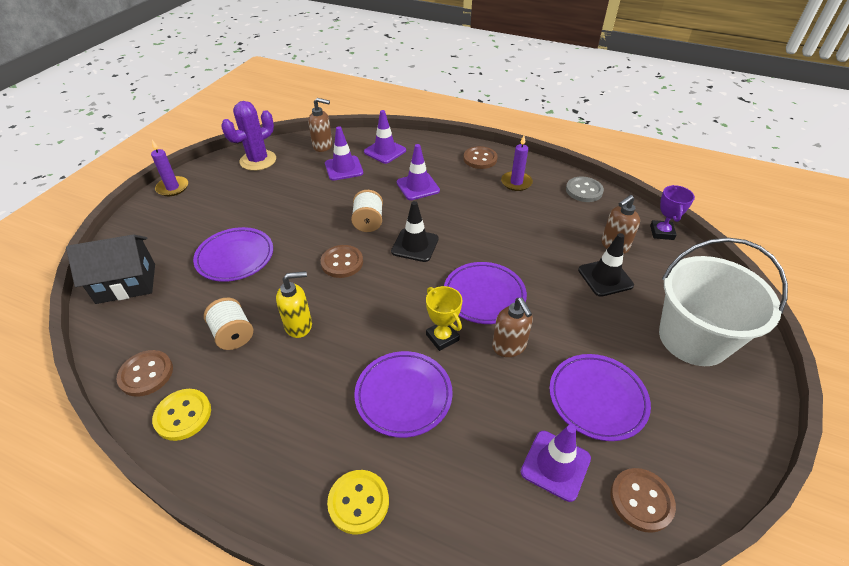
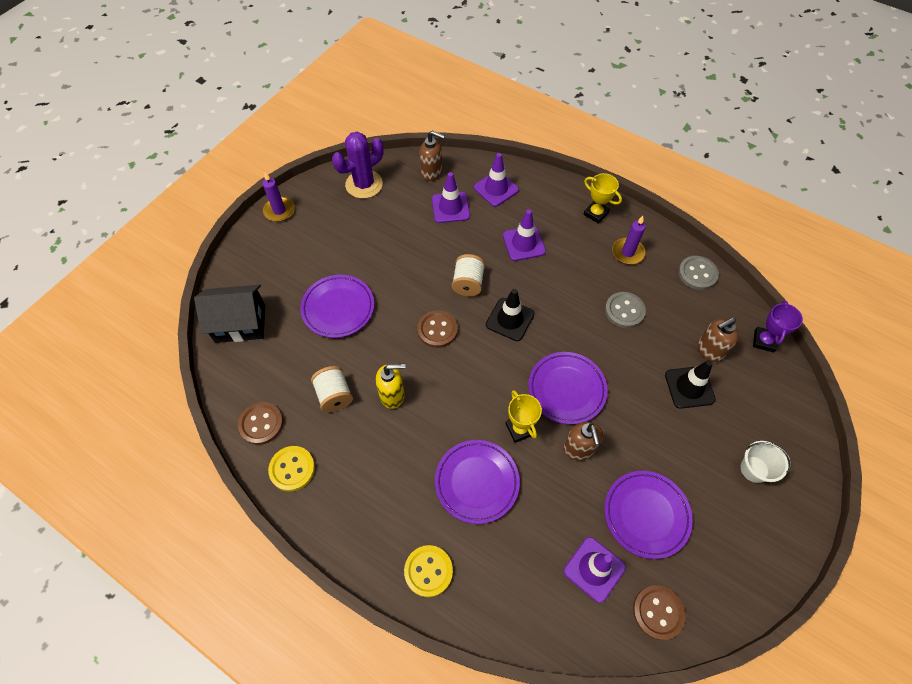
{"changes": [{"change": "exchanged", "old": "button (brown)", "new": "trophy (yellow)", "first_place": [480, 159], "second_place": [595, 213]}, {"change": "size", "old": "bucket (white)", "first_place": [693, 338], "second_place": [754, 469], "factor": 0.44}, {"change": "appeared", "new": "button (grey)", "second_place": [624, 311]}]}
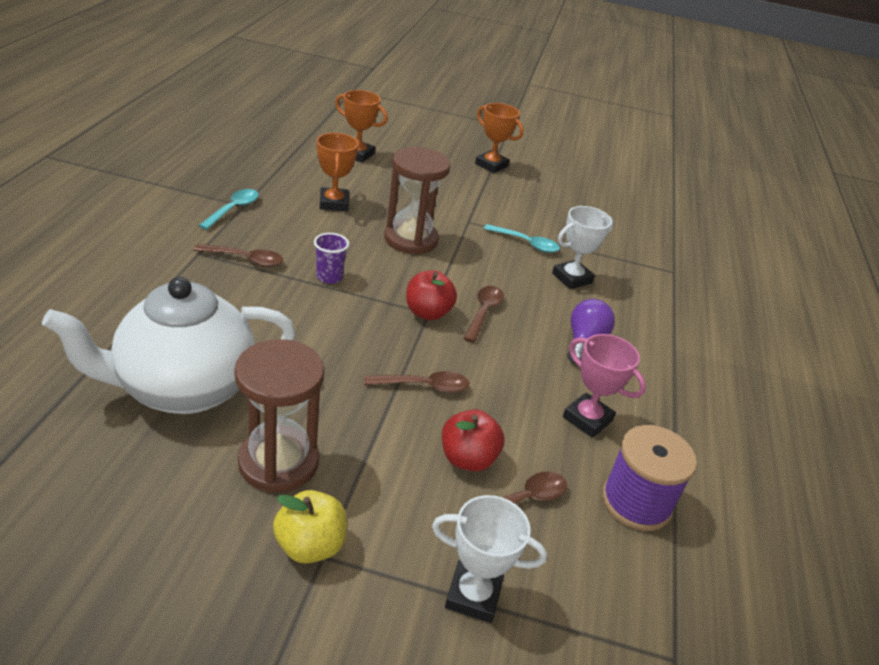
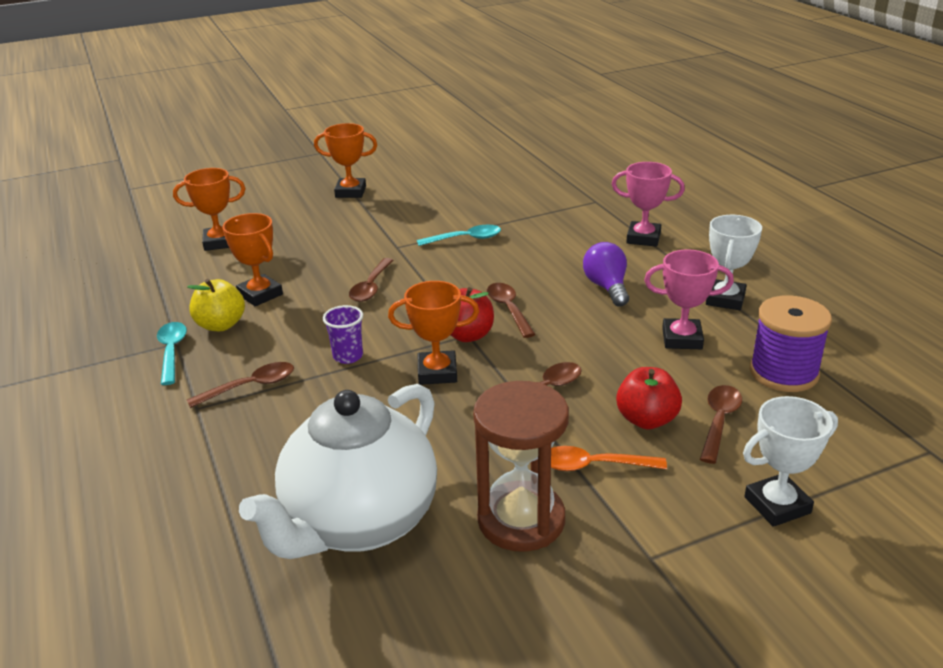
{"changes": [{"change": "relocated", "old": "apple (yellow)", "first_place": [310, 545], "second_place": [221, 325]}, {"change": "exchanged", "old": "hourglass (brown)", "new": "spoon (brown)", "first_place": [411, 239], "second_place": [371, 287]}, {"change": "relocated", "old": "trophy (white)", "first_place": [572, 278], "second_place": [725, 299]}, {"change": "appeared", "new": "trophy (orange)", "second_place": [437, 372]}, {"change": "appeared", "new": "spoon (orange)", "second_place": [594, 466]}, {"change": "appeared", "new": "trophy (pink)", "second_place": [643, 238]}]}
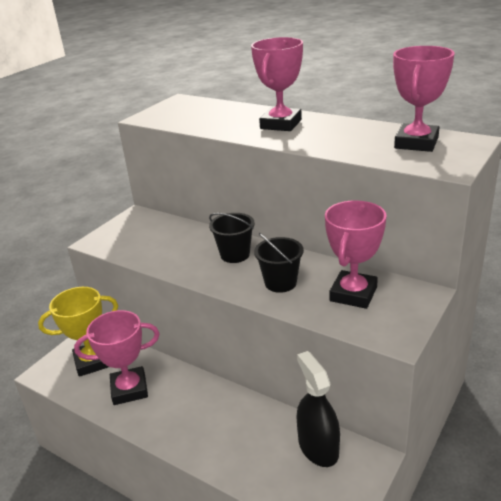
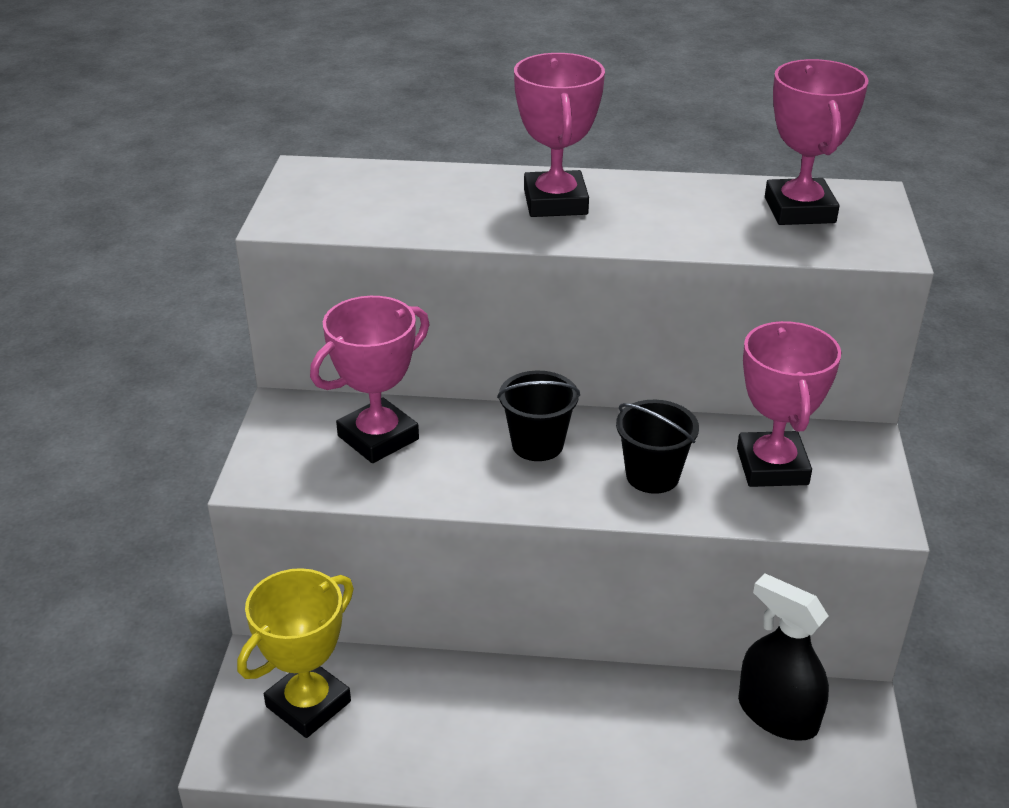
{"changes": [{"change": "relocated", "old": "trophy (pink)", "first_place": [129, 389], "second_place": [378, 437]}]}
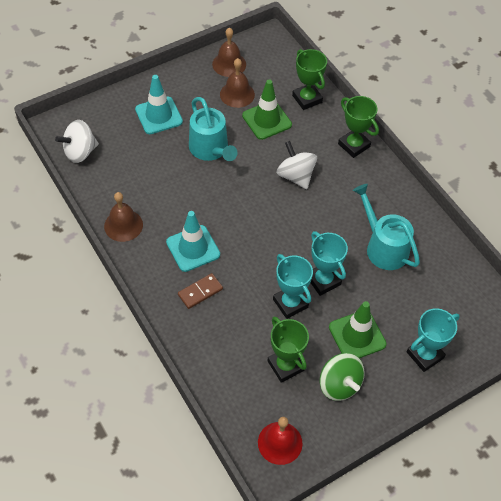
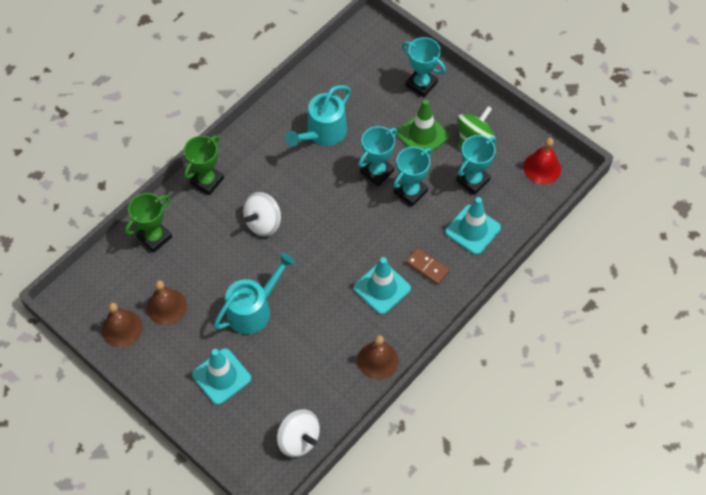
{"changes": [{"change": "missing", "old": "traffic cone (green)", "first_place": [267, 120]}, {"change": "colour", "old": "trophy (green)", "new": "trophy (turquoise)", "first_place": [285, 366], "second_place": [473, 180]}, {"change": "appeared", "new": "traffic cone (turquoise)", "second_place": [472, 230]}]}
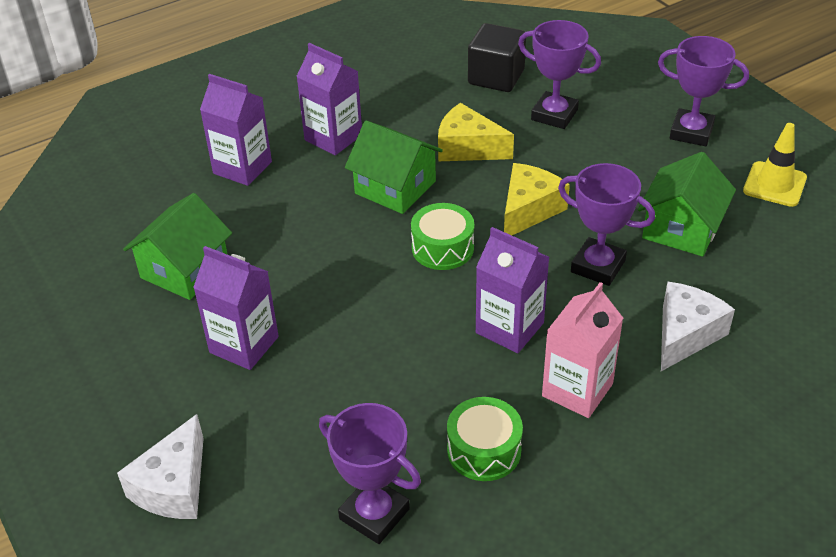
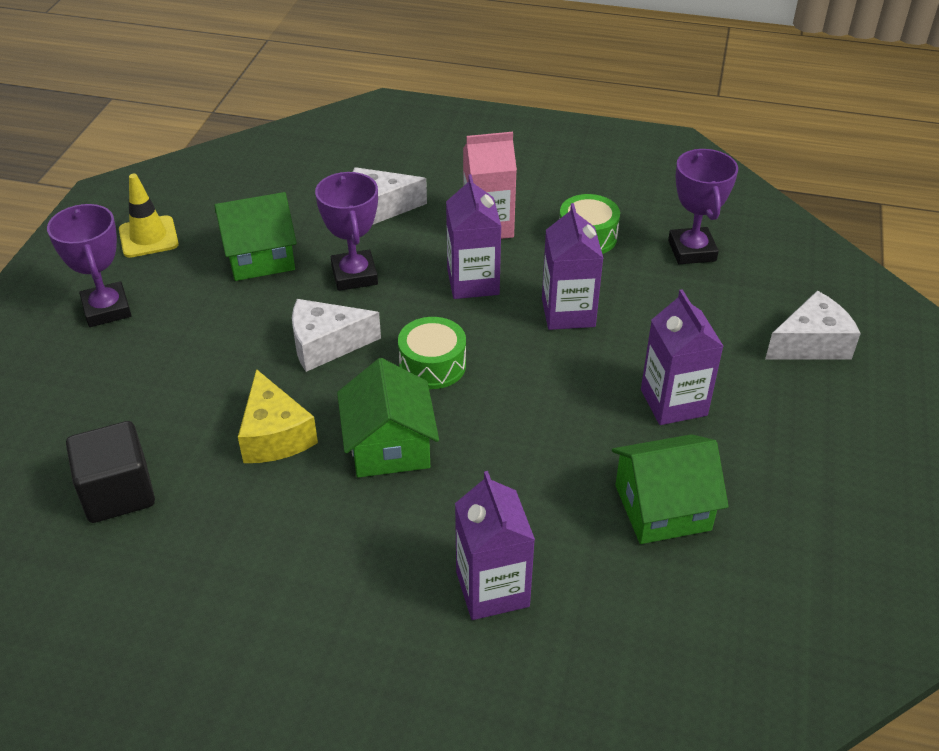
{"changes": [{"change": "relocated", "old": "carton (purple)", "first_place": [333, 137], "second_place": [568, 313]}, {"change": "colour", "old": "cheese (yellow)", "new": "cheese (white)", "first_place": [529, 210], "second_place": [326, 345]}, {"change": "missing", "old": "trophy (purple)", "first_place": [554, 115]}]}
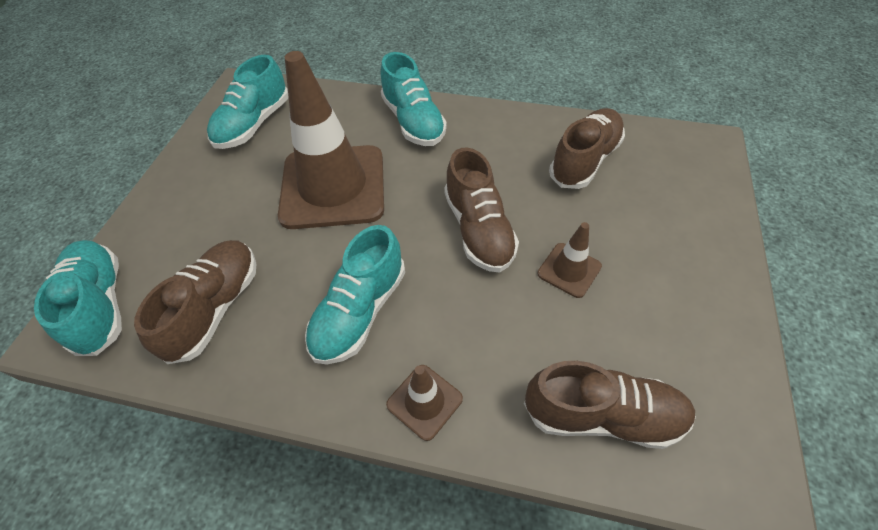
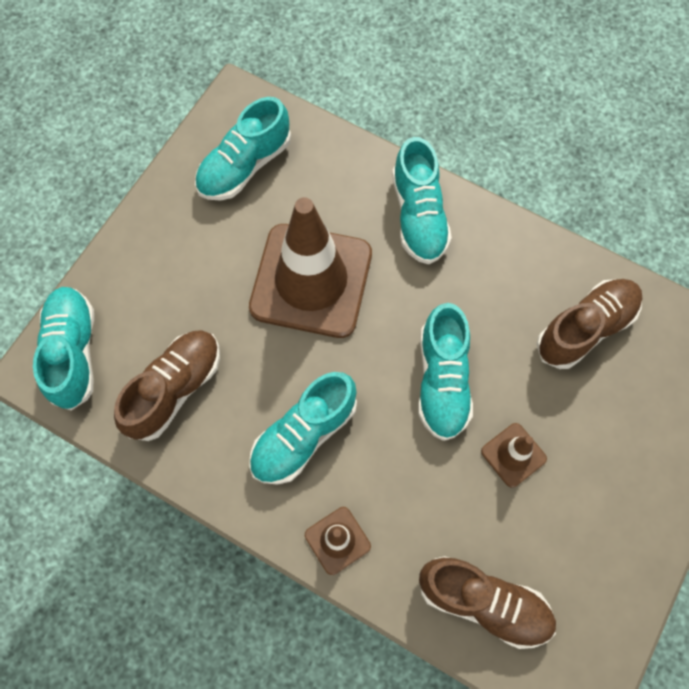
{"changes": [{"change": "colour", "old": "shoe (brown)", "new": "shoe (turquoise)", "first_place": [478, 230], "second_place": [442, 381]}]}
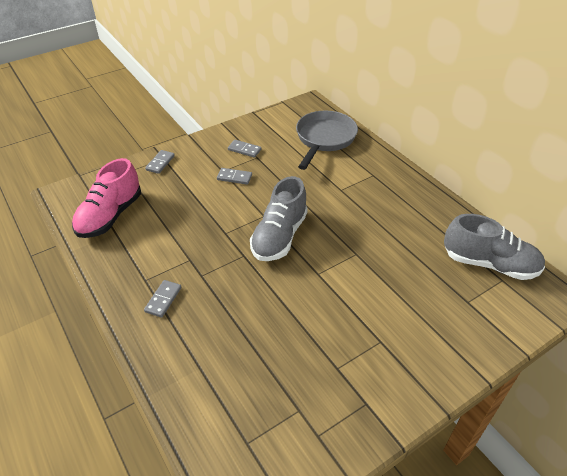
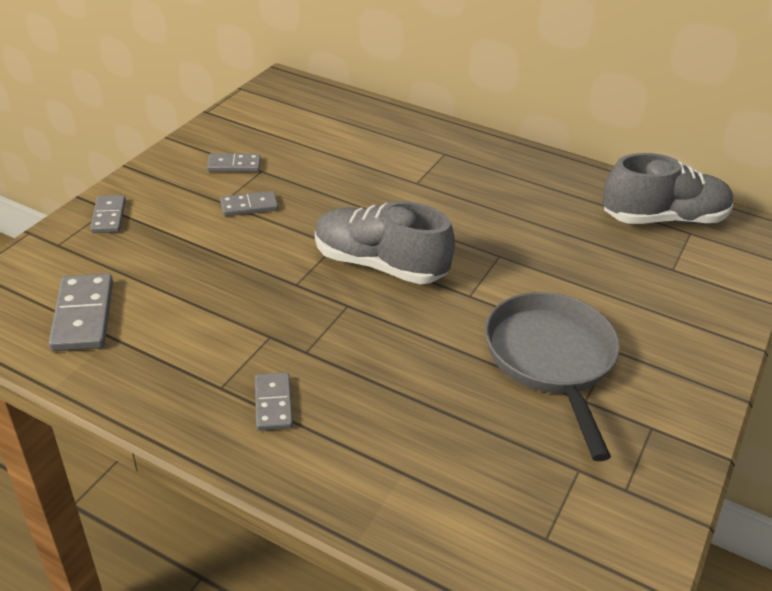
{"changes": [{"change": "exchanged", "old": "shoe (pink)", "new": "domino (grey)", "first_place": [110, 216], "second_place": [83, 315]}, {"change": "spun", "old": "shoe (grey)", "first_place": [279, 236], "second_place": [379, 265], "degrees": 120}, {"change": "relocated", "old": "pan (grey)", "first_place": [324, 139], "second_place": [551, 360]}]}
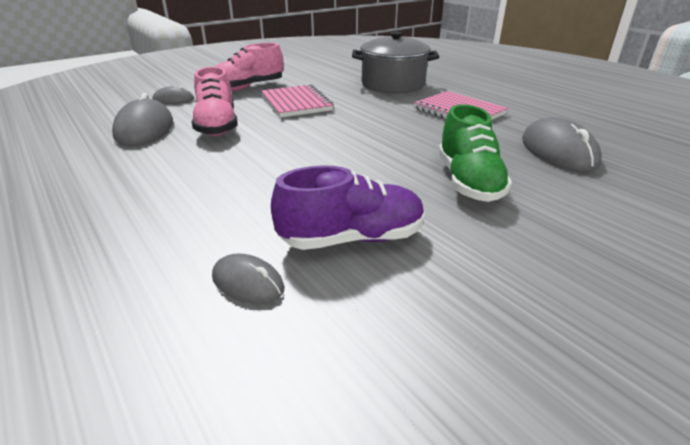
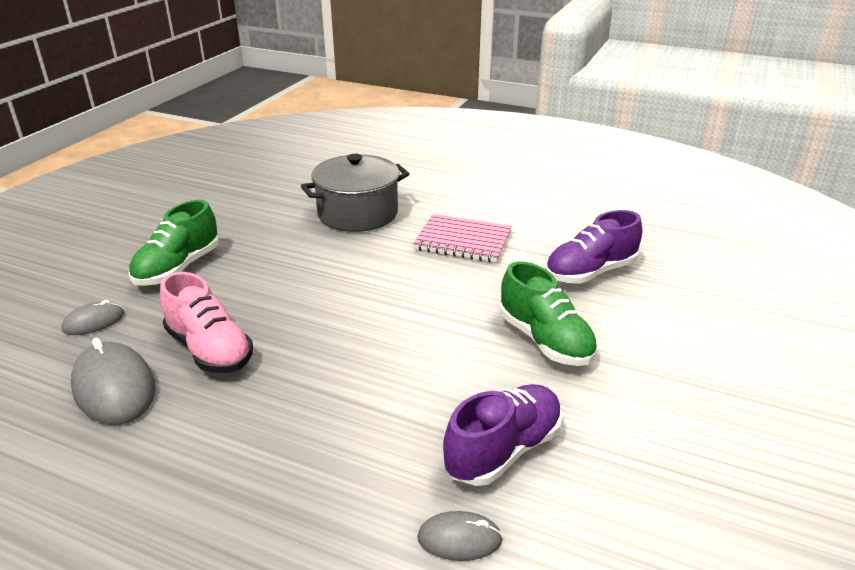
{"changes": [{"change": "colour", "old": "shoe (pink)", "new": "shoe (green)", "first_place": [248, 87], "second_place": [178, 268]}, {"change": "missing", "old": "notebook (pink)", "first_place": [296, 103]}, {"change": "exchanged", "old": "mouse (grey)", "new": "shoe (purple)", "first_place": [558, 151], "second_place": [590, 272]}]}
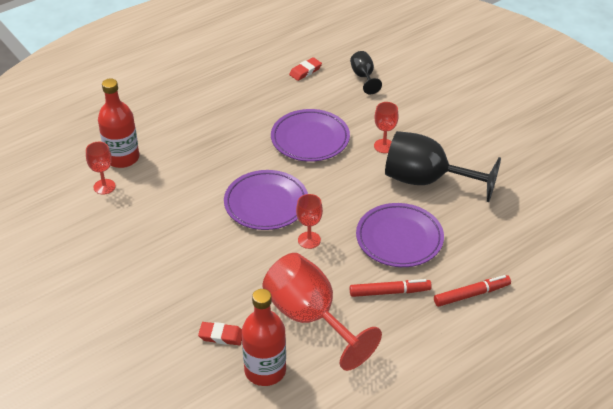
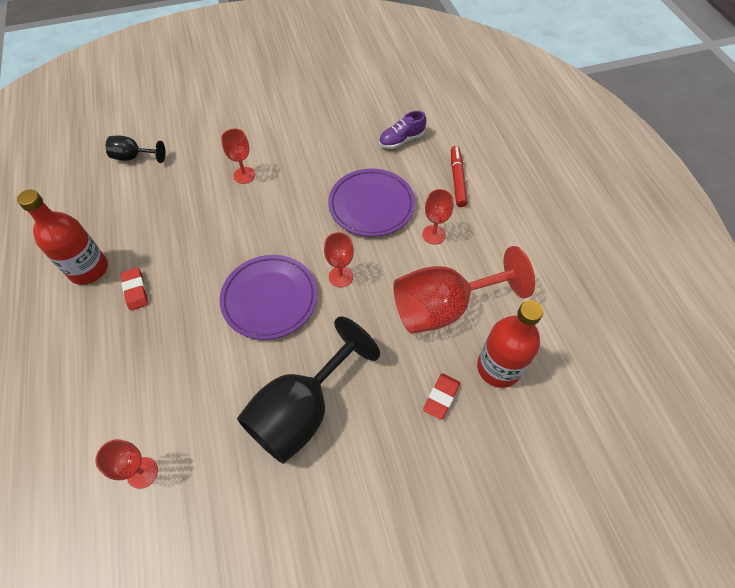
{"changes": [{"change": "relocated", "old": "bottle (red)", "first_place": [122, 158], "second_place": [89, 269]}, {"change": "missing", "old": "plate (purple)", "first_place": [310, 139]}, {"change": "relocated", "old": "eraser (red)", "first_place": [305, 71], "second_place": [135, 290]}, {"change": "exchanged", "old": "marker (red)", "new": "goblet (red)", "first_place": [389, 292], "second_place": [433, 234]}, {"change": "relocated", "old": "goblet (black)", "first_place": [426, 181], "second_place": [302, 410]}, {"change": "appeared", "new": "shoe (purple)", "second_place": [401, 140]}]}
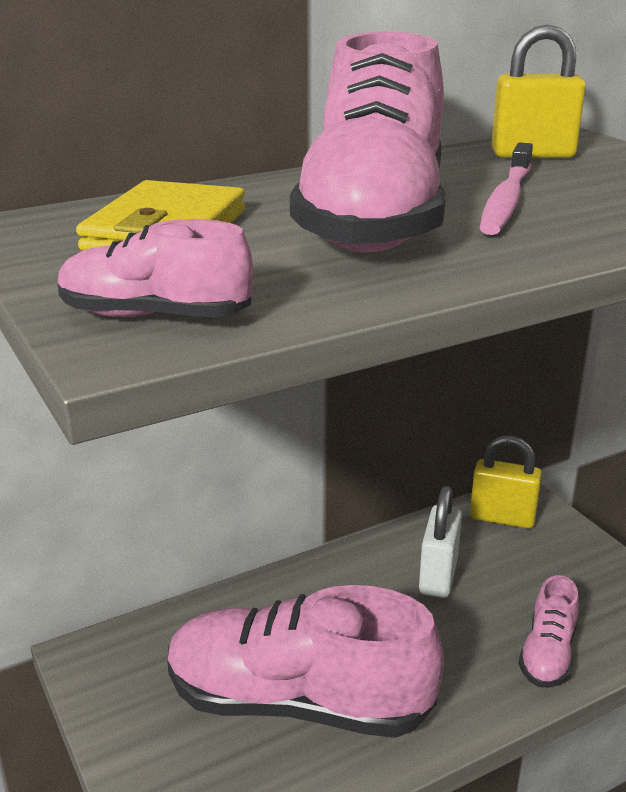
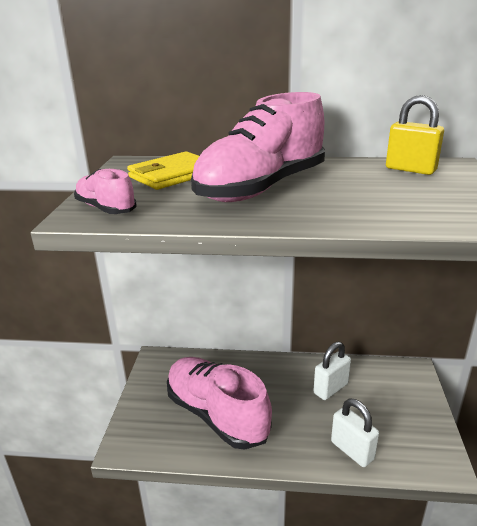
{"changes": [{"change": "missing", "old": "padlock (yellow)", "first_place": [502, 518]}, {"change": "missing", "old": "toothbrush (pink)", "first_place": [506, 200]}, {"change": "exchanged", "old": "shoe (pink)", "new": "padlock (white)", "first_place": [548, 654], "second_place": [352, 450]}]}
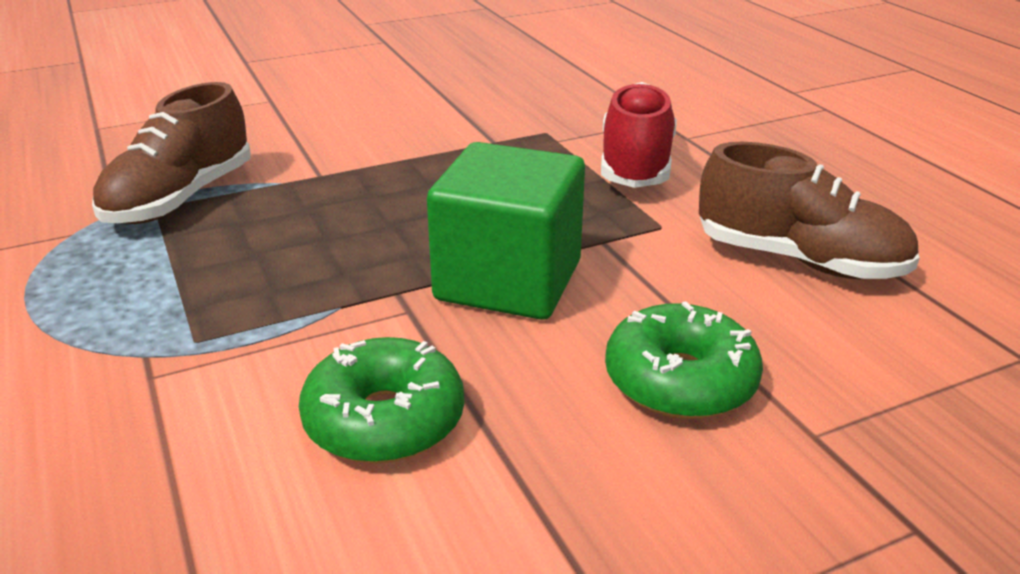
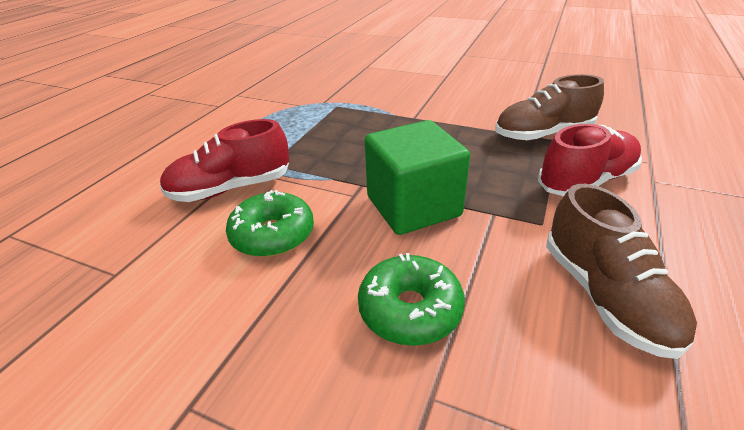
{"changes": [{"change": "relocated", "old": "shoe (brown)", "first_place": [180, 199], "second_place": [543, 134]}, {"change": "appeared", "new": "shoe (red)", "second_place": [231, 188]}]}
